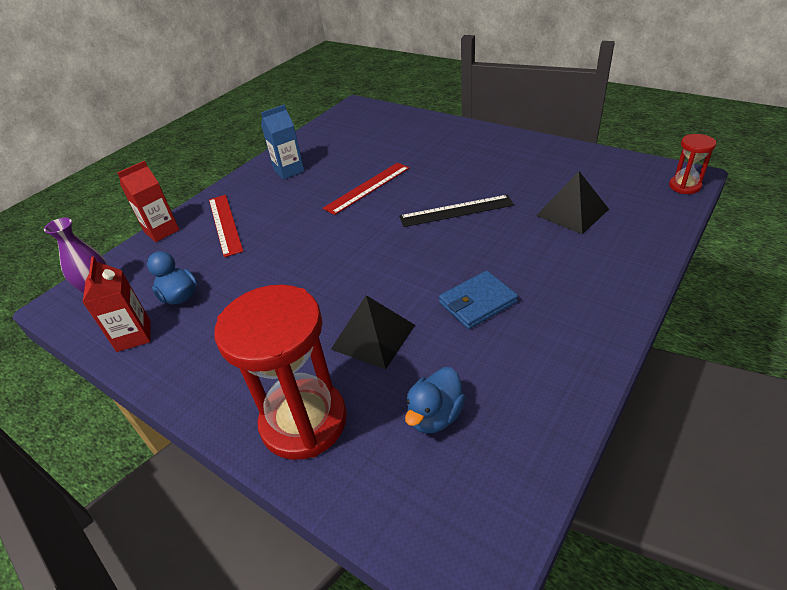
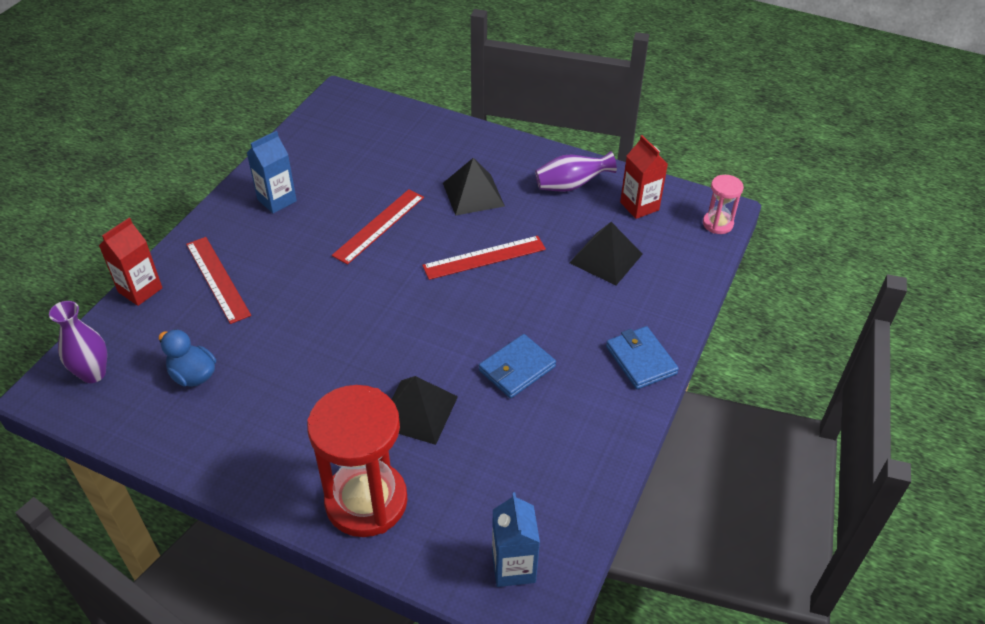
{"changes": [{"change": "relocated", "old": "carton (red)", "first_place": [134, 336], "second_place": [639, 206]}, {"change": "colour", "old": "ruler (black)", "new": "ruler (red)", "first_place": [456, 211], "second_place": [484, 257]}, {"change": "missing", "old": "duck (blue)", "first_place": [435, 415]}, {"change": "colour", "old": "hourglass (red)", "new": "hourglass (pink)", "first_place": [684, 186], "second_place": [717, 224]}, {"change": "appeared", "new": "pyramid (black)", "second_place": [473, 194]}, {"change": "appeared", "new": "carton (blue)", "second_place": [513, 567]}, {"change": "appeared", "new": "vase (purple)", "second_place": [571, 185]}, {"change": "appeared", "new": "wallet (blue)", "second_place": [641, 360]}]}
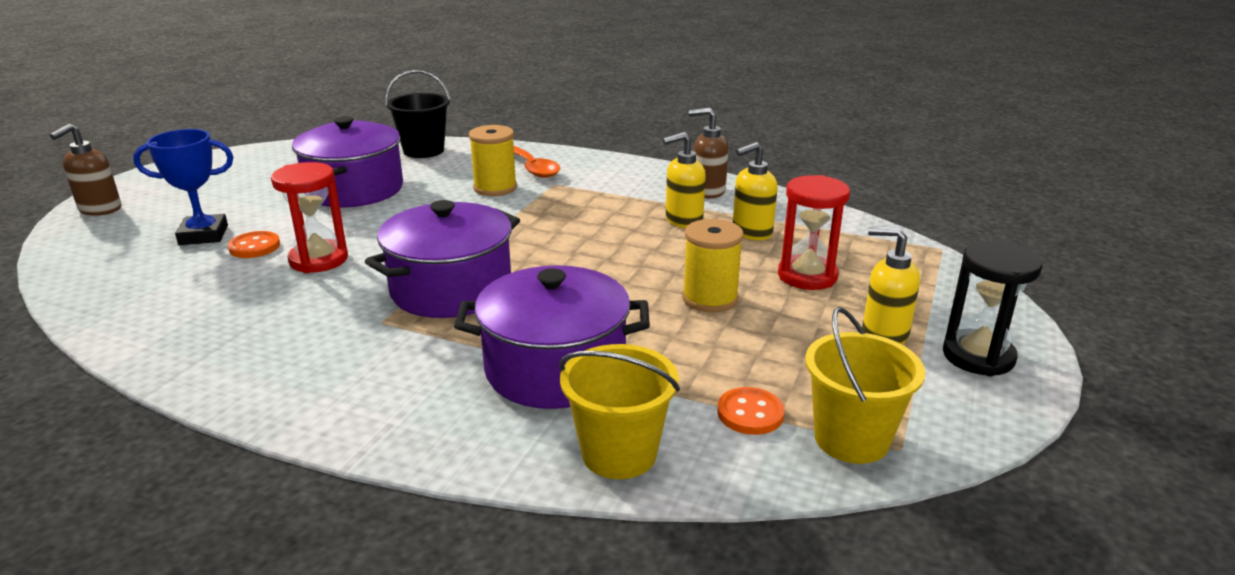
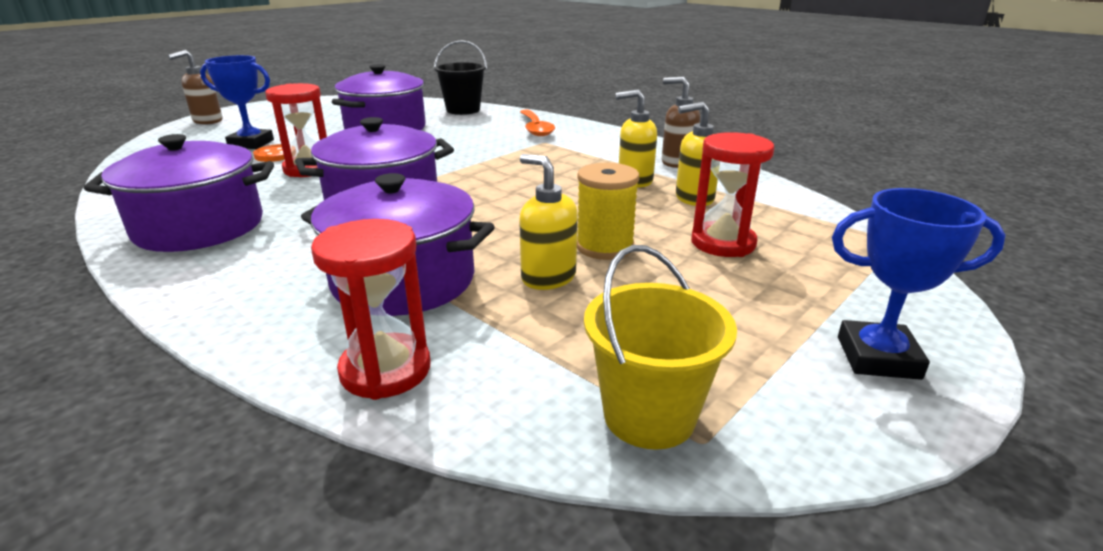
{"changes": [{"change": "missing", "old": "spool (yellow)", "first_place": [495, 188]}, {"change": "exchanged", "old": "bucket (yellow)", "new": "hourglass (red)", "first_place": [619, 453], "second_place": [385, 370]}, {"change": "missing", "old": "button (orange)", "first_place": [750, 413]}, {"change": "relocated", "old": "soap dispenser (yellow)", "first_place": [883, 334], "second_place": [548, 277]}, {"change": "exchanged", "old": "hourglass (black)", "new": "trophy (blue)", "first_place": [978, 356], "second_place": [878, 357]}, {"change": "appeared", "new": "pot (purple)", "second_place": [199, 227]}]}
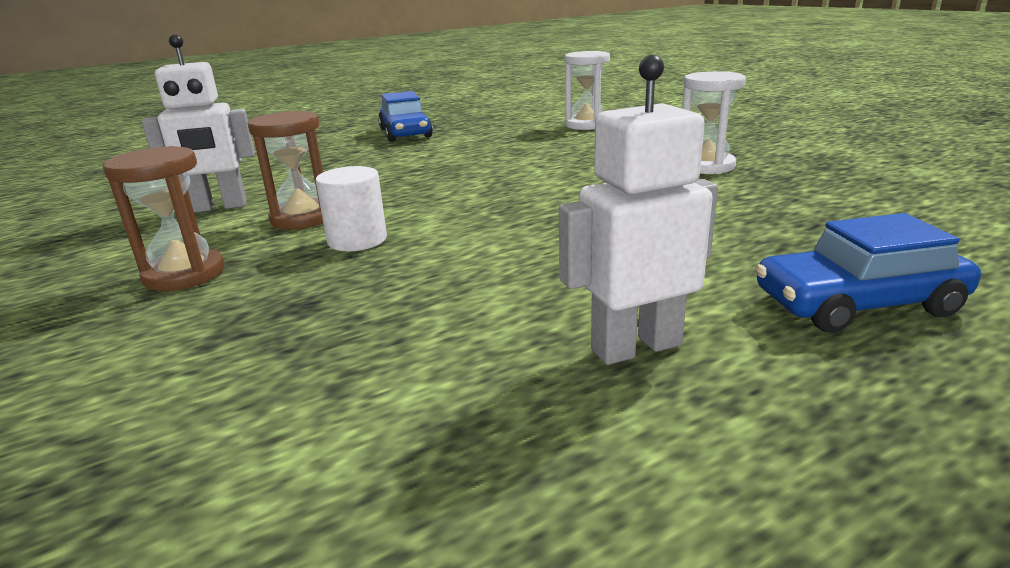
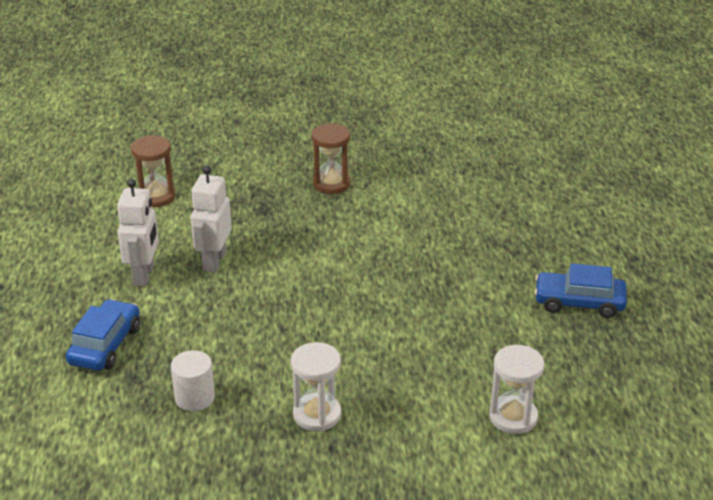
{"changes": [{"change": "relocated", "old": "robot (white)", "first_place": [219, 207], "second_place": [214, 261]}, {"change": "relocated", "old": "hourglass (brown)", "first_place": [303, 218], "second_place": [156, 196]}, {"change": "relocated", "old": "cylinder (white)", "first_place": [357, 240], "second_place": [194, 397]}]}
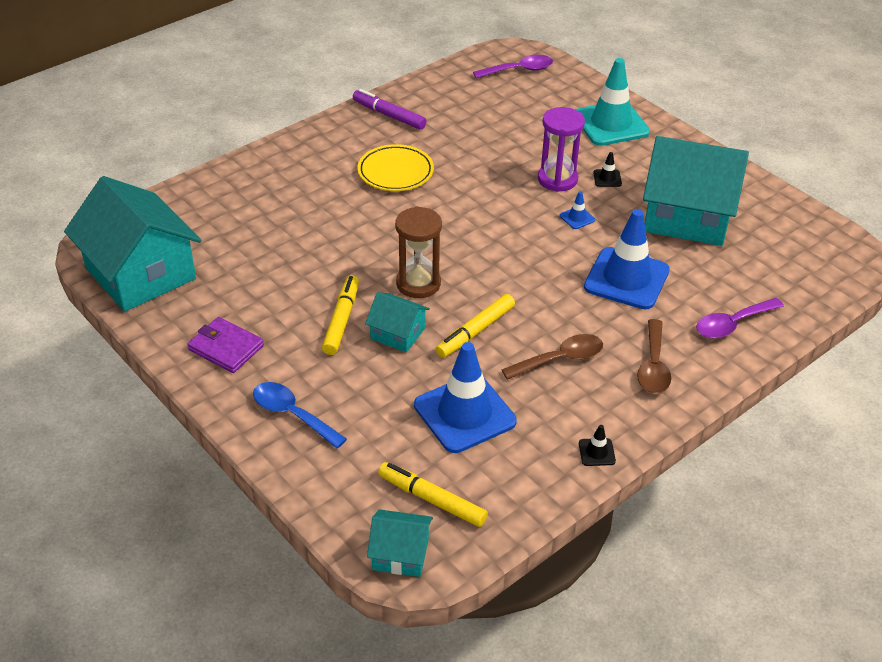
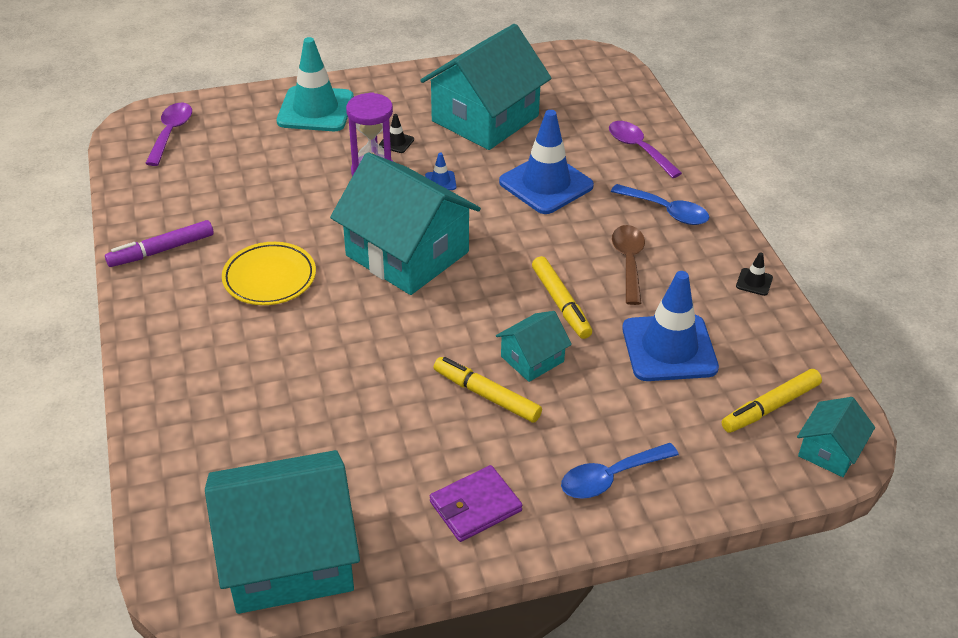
{"changes": [{"change": "missing", "old": "hourglass (brown)", "first_place": [418, 283]}, {"change": "colour", "old": "spoon (brown)", "new": "spoon (blue)", "first_place": [653, 366], "second_place": [666, 211]}, {"change": "spun", "old": "spoon (purple)", "first_place": [732, 324], "second_place": [639, 149], "degrees": 150}, {"change": "appeared", "new": "house (turquoise)", "second_place": [407, 254]}]}
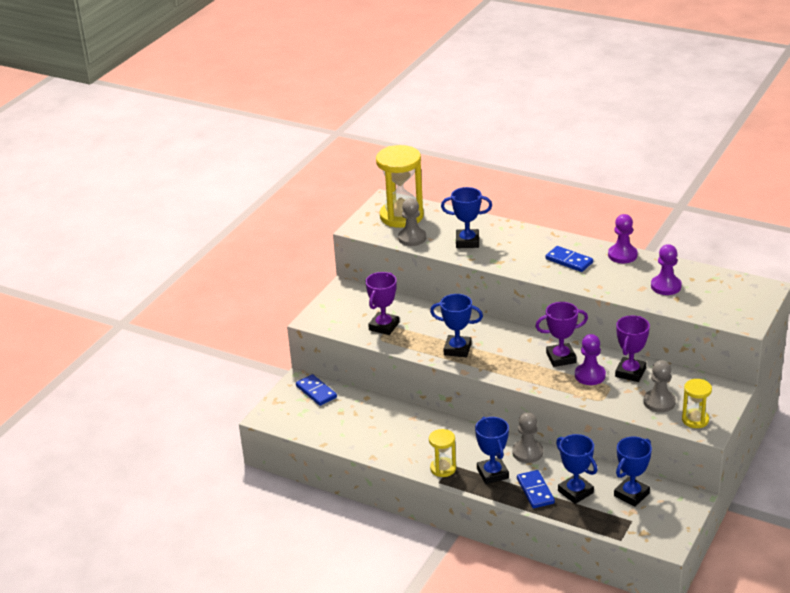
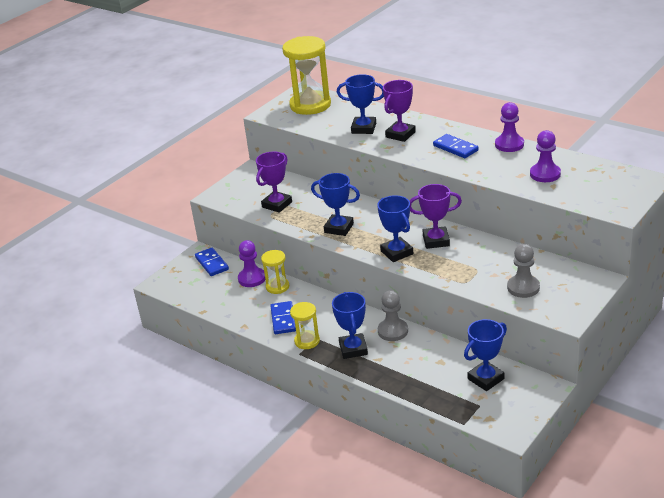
{"changes": [{"change": "missing", "old": "pawn (grey)", "first_place": [412, 238]}, {"change": "relocated", "old": "domino (blue)", "first_place": [535, 491], "second_place": [283, 319]}, {"change": "relocated", "old": "trophy (blue)", "first_place": [575, 492], "second_place": [396, 252]}, {"change": "relocated", "old": "pawn (purple)", "first_place": [590, 375], "second_place": [252, 278]}, {"change": "relocated", "old": "trophy (purple)", "first_place": [630, 372], "second_place": [400, 134]}, {"change": "relocated", "old": "hourglass (yellow)", "first_place": [695, 420], "second_place": [277, 287]}]}
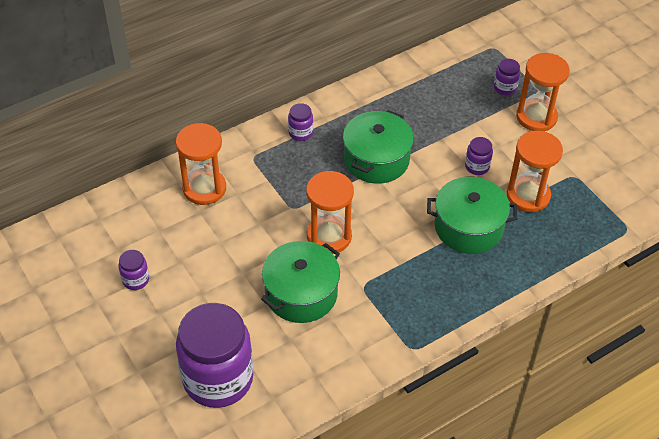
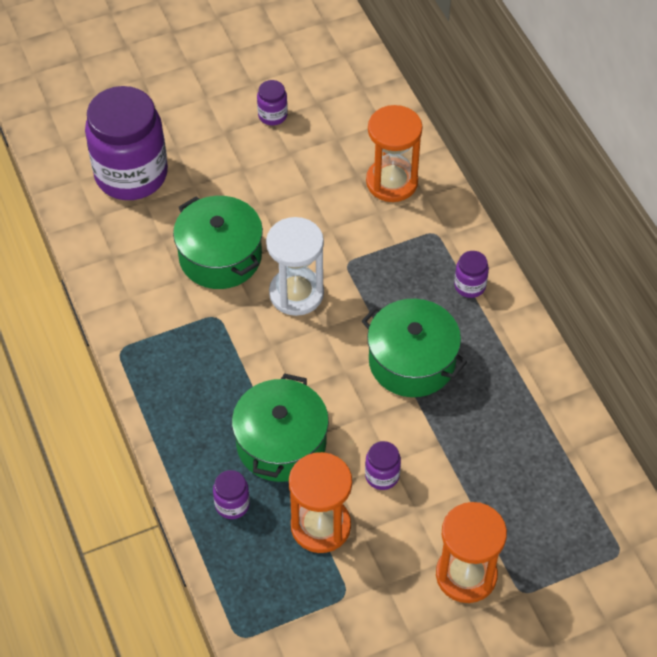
{"changes": [{"change": "colour", "old": "hourglass (orange)", "new": "hourglass (white)", "first_place": [329, 236], "second_place": [296, 293]}, {"change": "relocated", "old": "jar (purple)", "first_place": [505, 88], "second_place": [232, 504]}]}
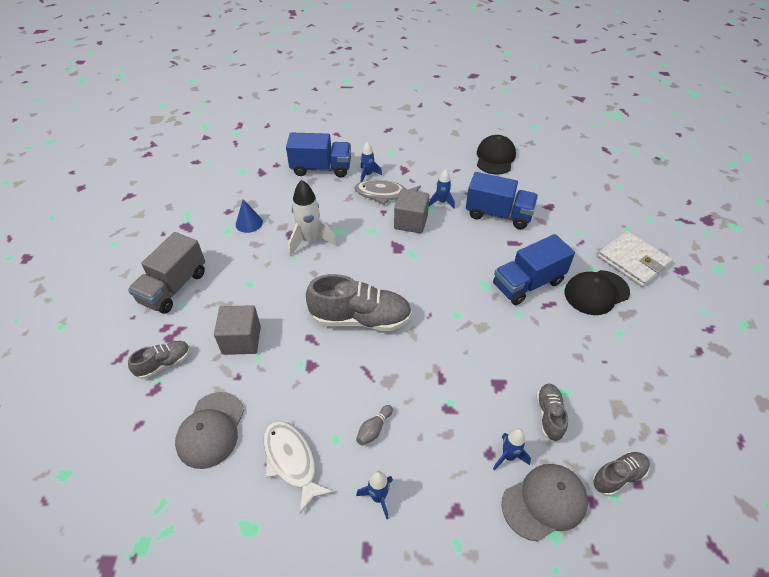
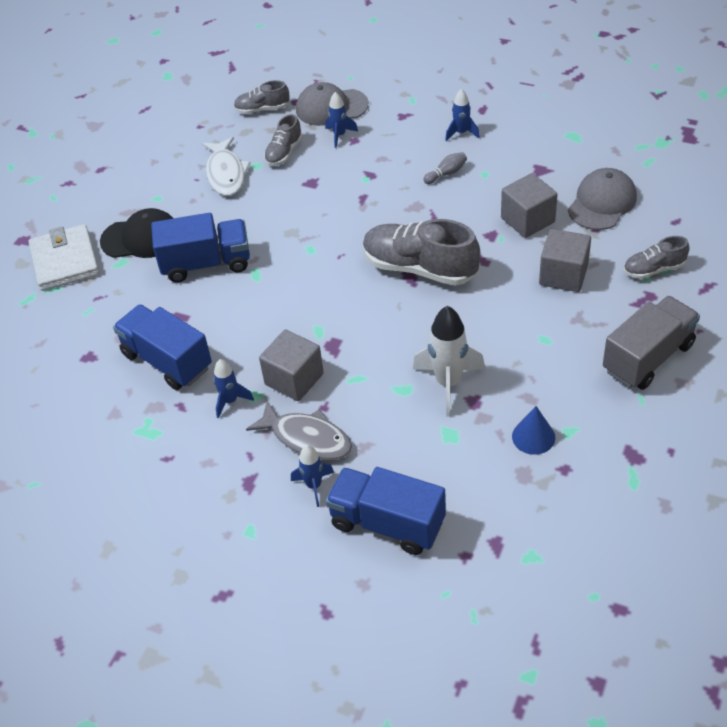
{"changes": [{"change": "relocated", "old": "fish (white)", "first_place": [292, 461], "second_place": [226, 174]}, {"change": "missing", "old": "cap (black)", "first_place": [495, 158]}, {"change": "appeared", "new": "cube (grey)", "second_place": [527, 220]}]}
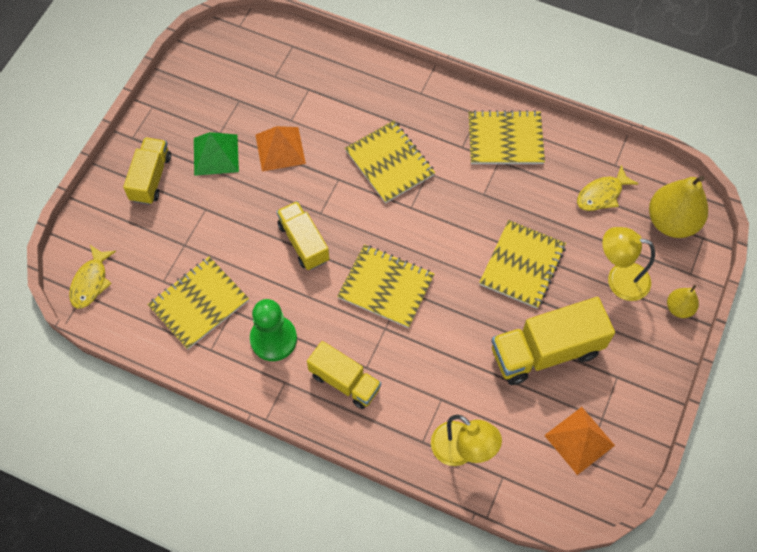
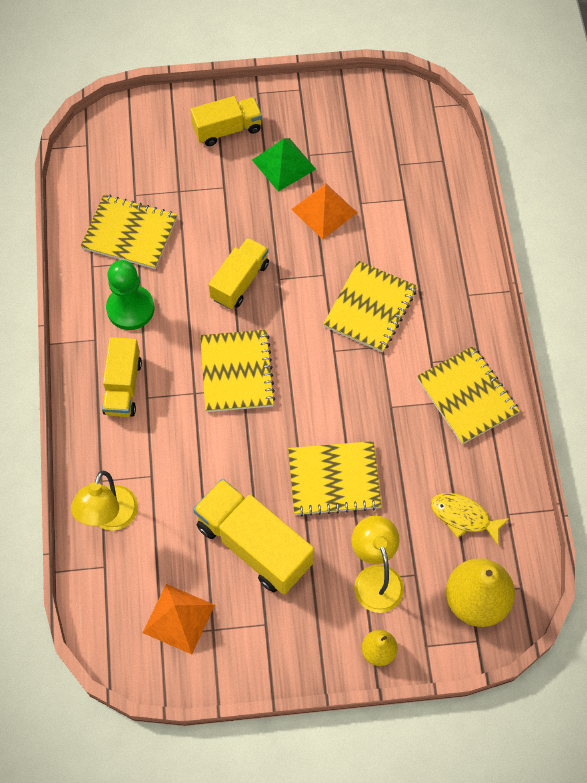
{"changes": [{"change": "missing", "old": "fish (yellow)", "first_place": [91, 282]}]}
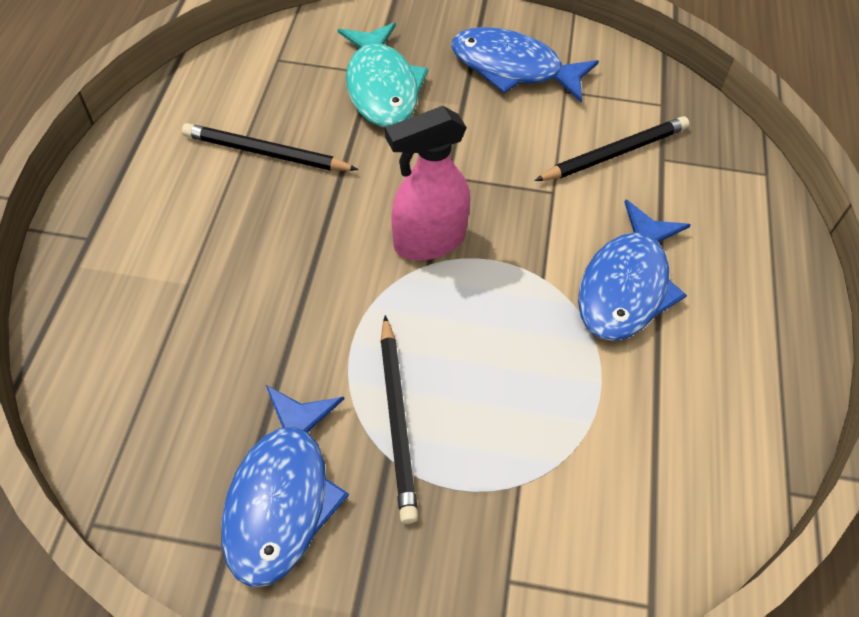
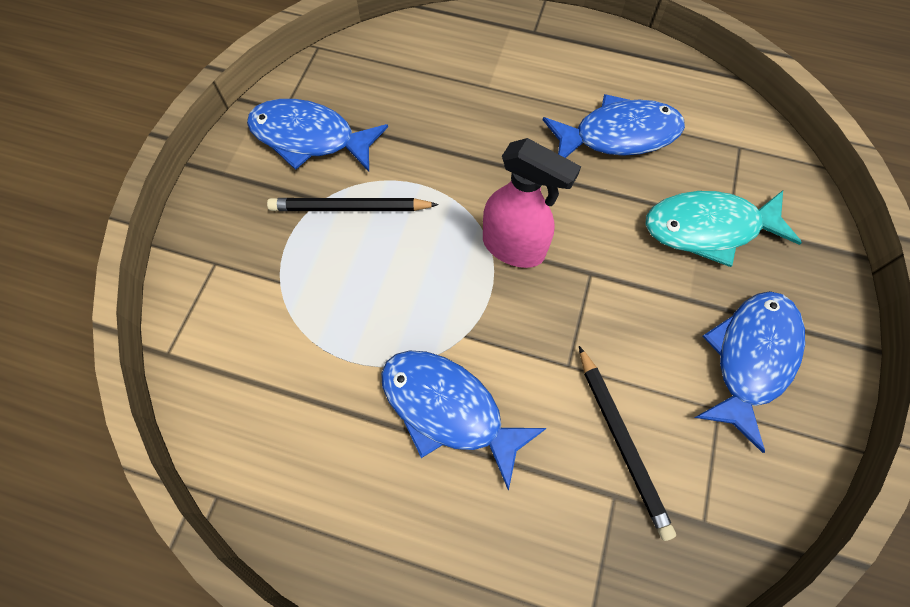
{"changes": [{"change": "exchanged", "old": "pencil (black)", "new": "fish (blue)", "first_place": [266, 153], "second_place": [618, 135]}, {"change": "spun", "old": "spray bottle (pink)", "first_place": [428, 241], "second_place": [514, 247], "degrees": 135}]}
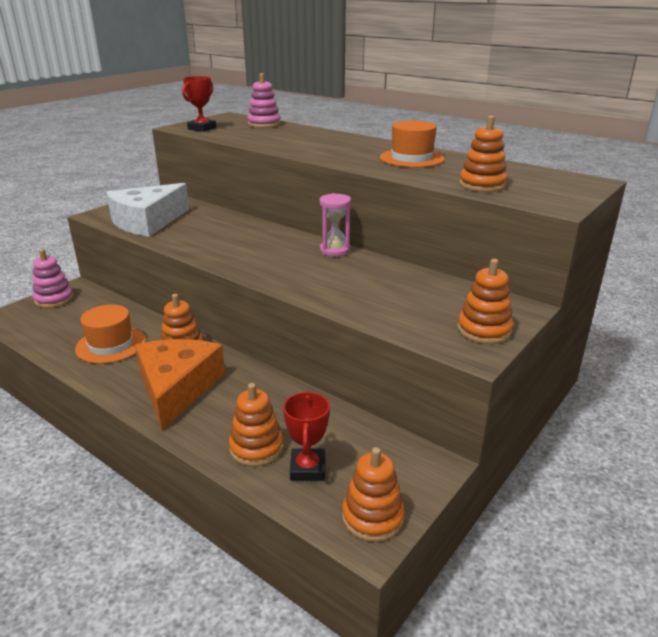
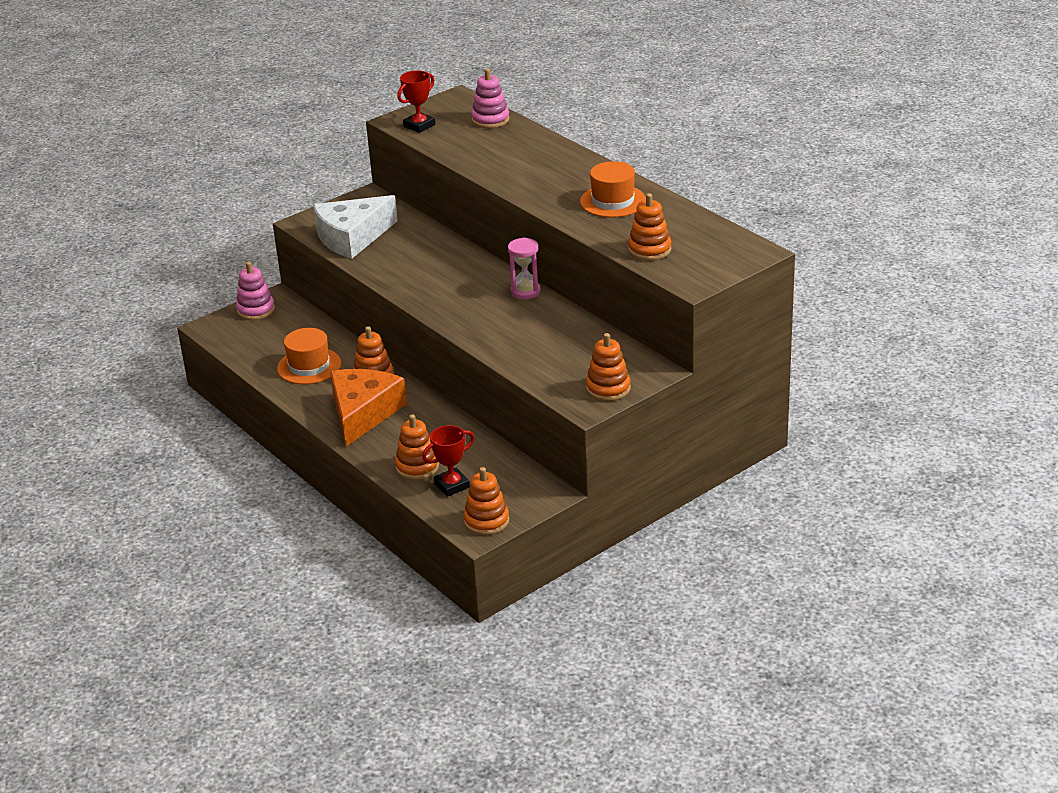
{"changes": [{"change": "spun", "old": "trophy (red)", "first_place": [307, 468], "second_place": [452, 485], "degrees": 45}]}
